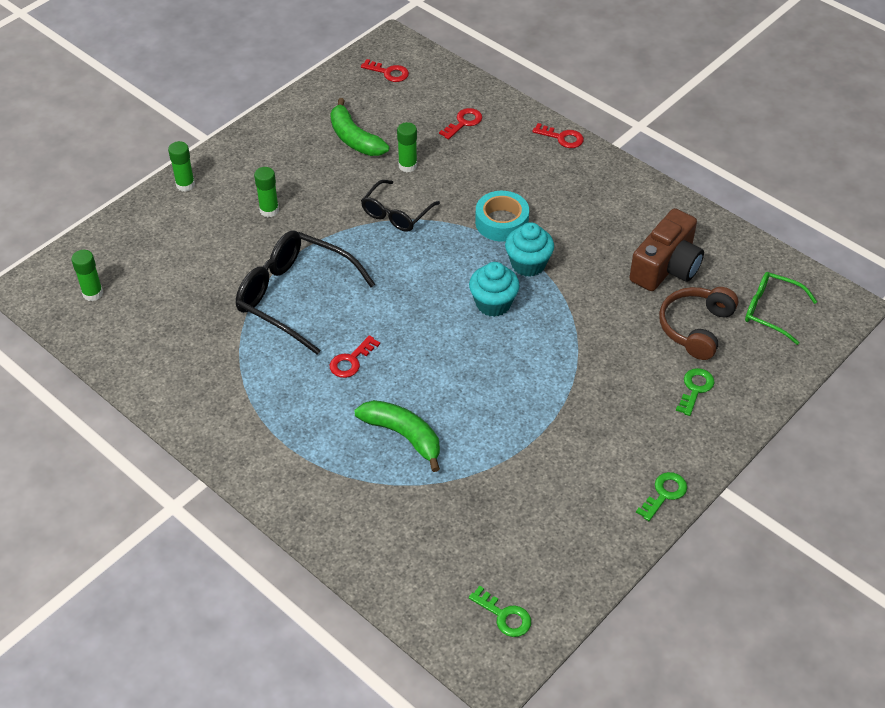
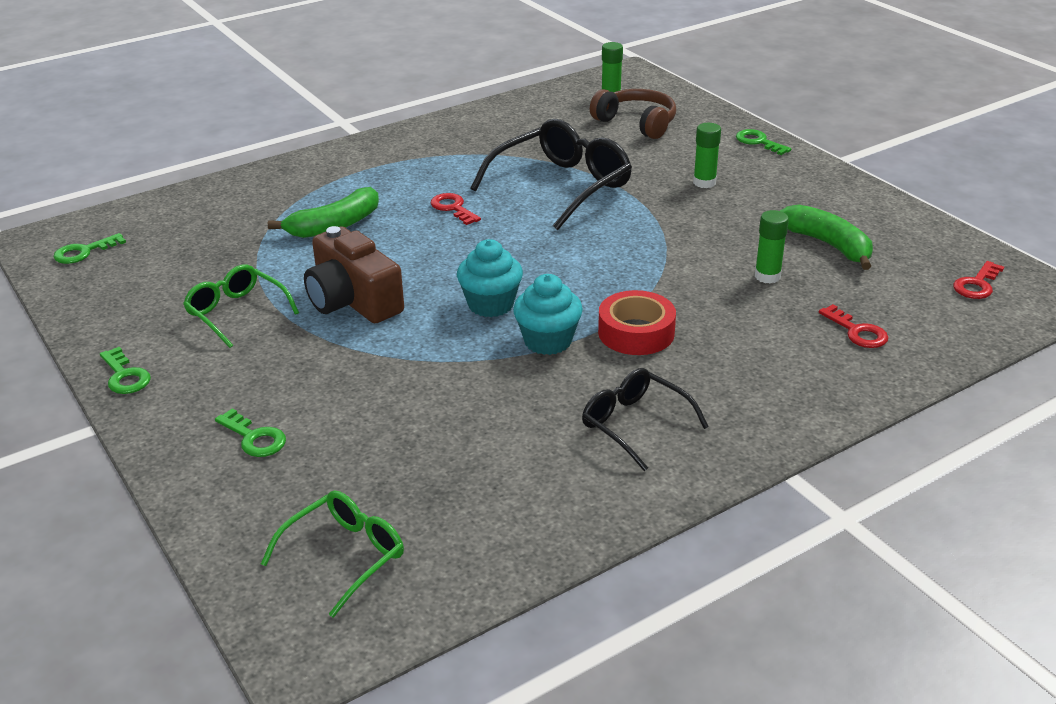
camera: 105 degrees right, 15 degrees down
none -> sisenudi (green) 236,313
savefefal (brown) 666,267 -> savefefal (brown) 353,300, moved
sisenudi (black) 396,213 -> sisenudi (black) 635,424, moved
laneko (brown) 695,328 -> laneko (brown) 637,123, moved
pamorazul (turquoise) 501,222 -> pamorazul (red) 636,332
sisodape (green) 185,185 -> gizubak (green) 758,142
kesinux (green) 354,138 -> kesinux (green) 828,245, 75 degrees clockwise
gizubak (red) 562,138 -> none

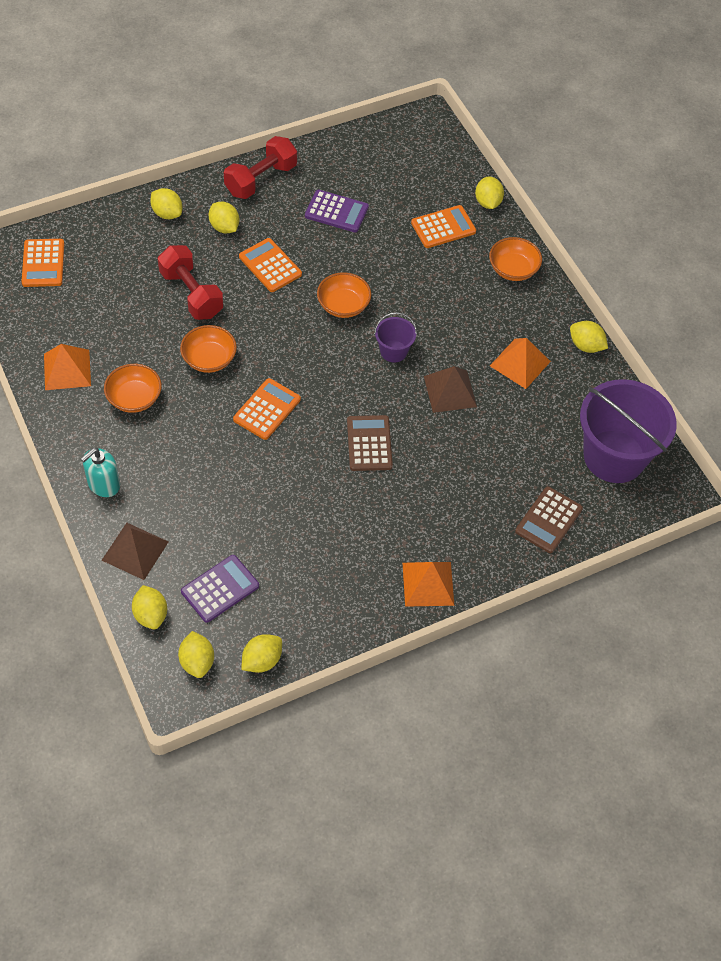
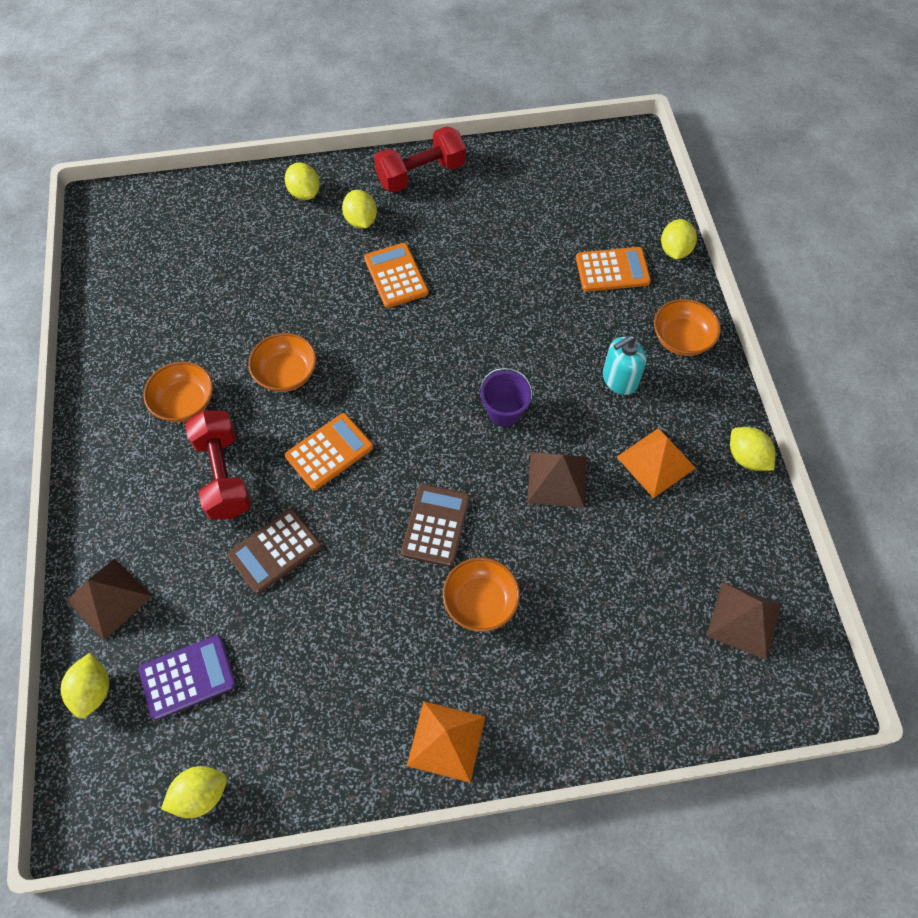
camera: 20 degrees right, 5 degrees up
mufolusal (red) 191,294 -> mufolusal (red) 224,475, moved
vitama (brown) 548,520 -> vitama (brown) 275,551, moved
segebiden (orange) 343,305 -> segebiden (orange) 480,602, moved
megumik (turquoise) 103,484 -> megumik (turquoise) 619,379, moved
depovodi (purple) 614,456 -> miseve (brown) 744,619
vitama (orange) 43,263 -> none
miseve (orange) 67,369 -> none
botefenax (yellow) 197,662 -> none
vitama (purple) 336,212 -> none

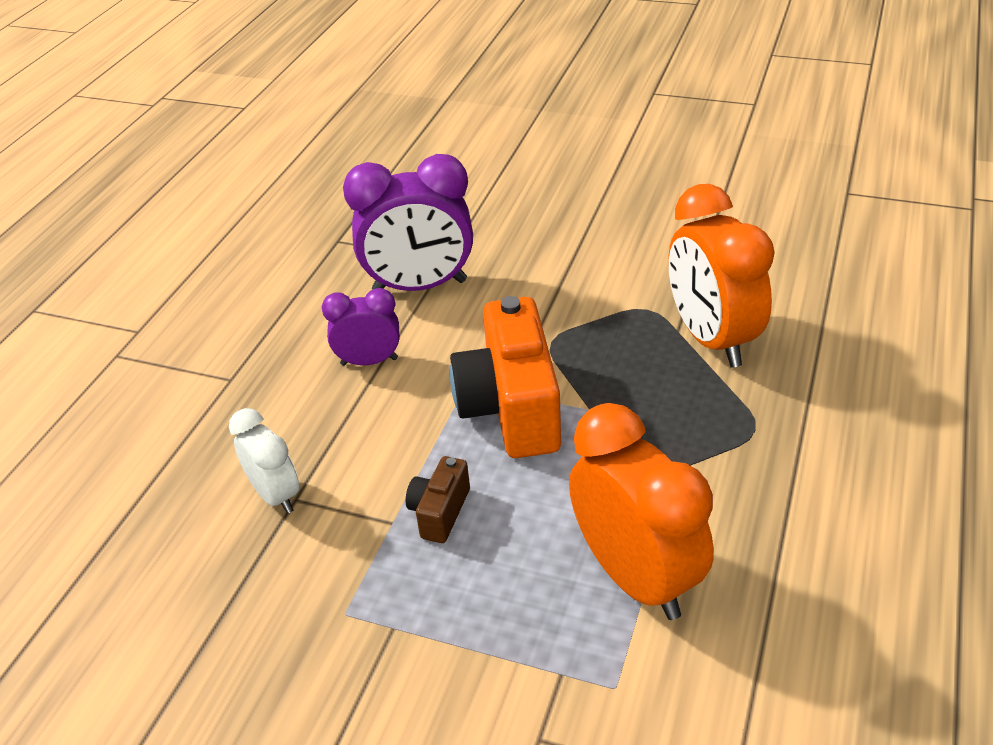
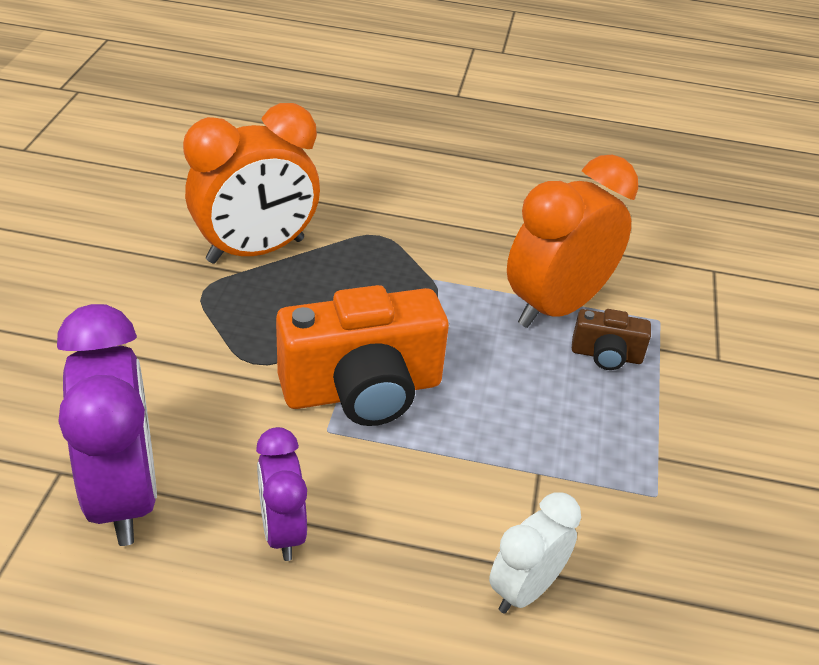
camera: 105 degrees left, 0 degrees up
savefefal (brown) 440,512 -> savefefal (brown) 606,355, moved

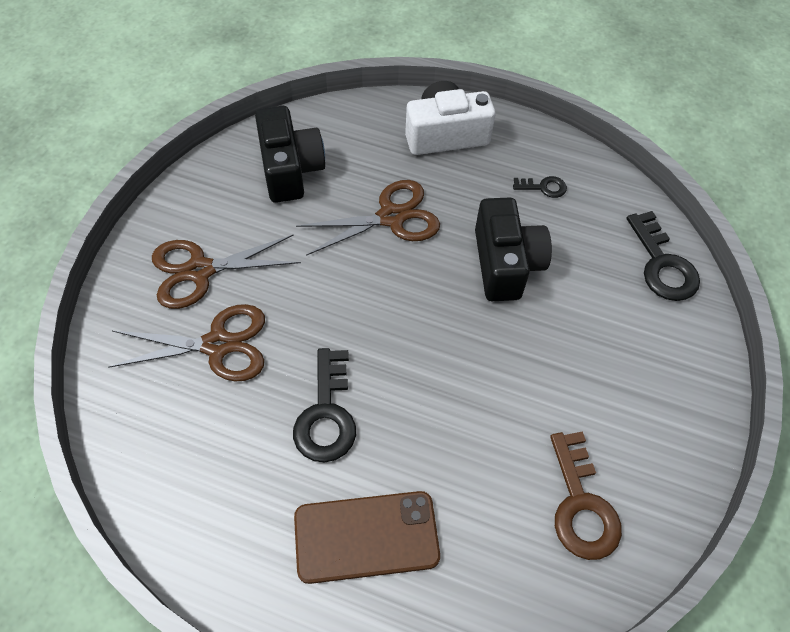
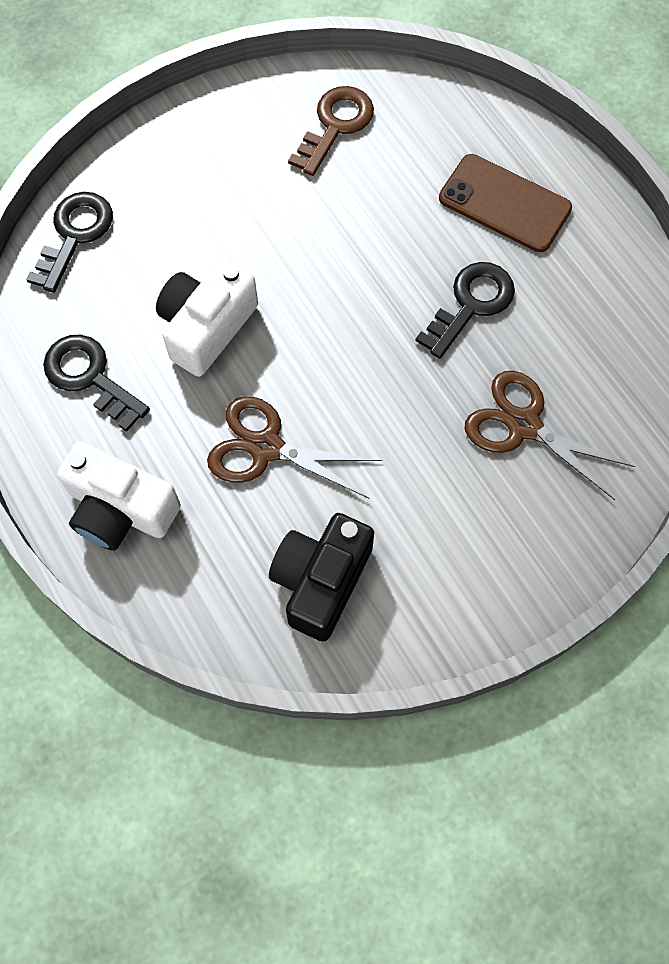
camera: 140 degrees left, 10 degrees up
gizubak (black) 543,187 -> gizubak (black) 90,377, x1.90
savefefal (black) 505,264 -> savefefal (white) 207,327
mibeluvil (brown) 200,270 -> none

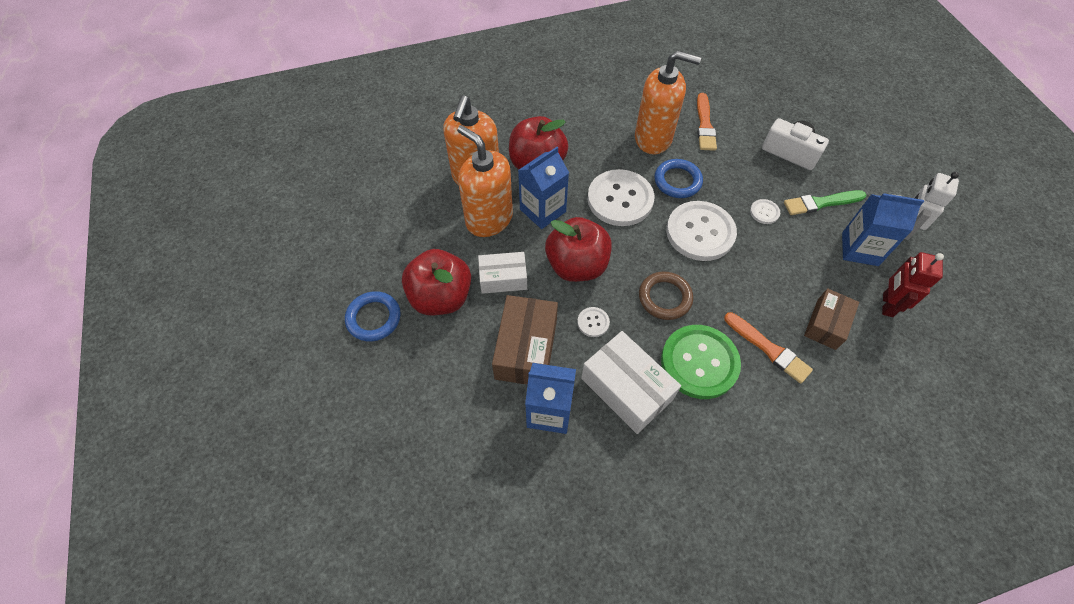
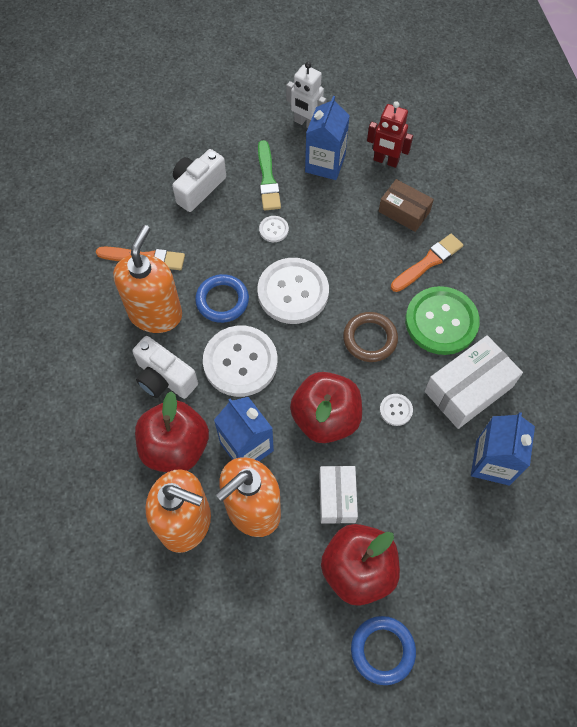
camera: 85 degrees left, 5 degrees up
none -> savefefal (white) 164,378
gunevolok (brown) 526,349 -> none

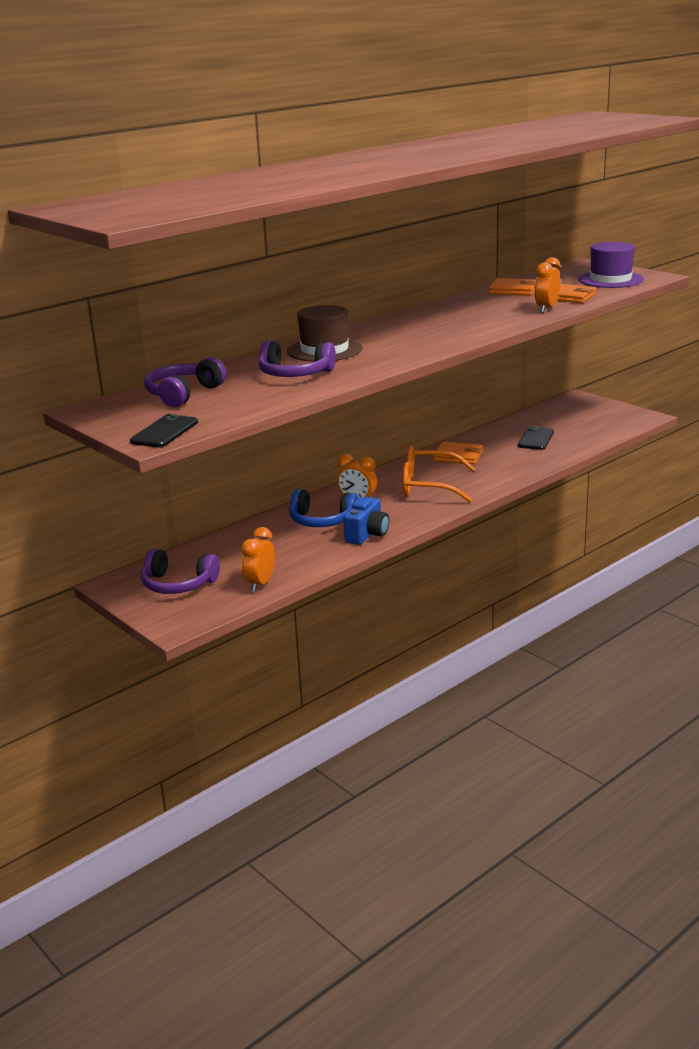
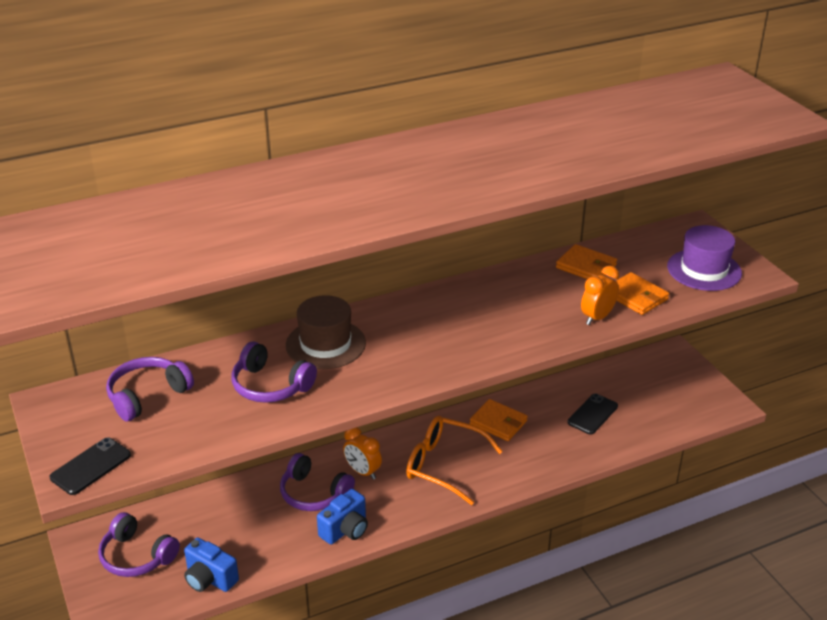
camera: 15 degrees right, 10 degrees up
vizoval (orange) 260,584 -> savefefal (blue) 210,579
laneko (blue) 322,520 -> laneko (purple) 314,493

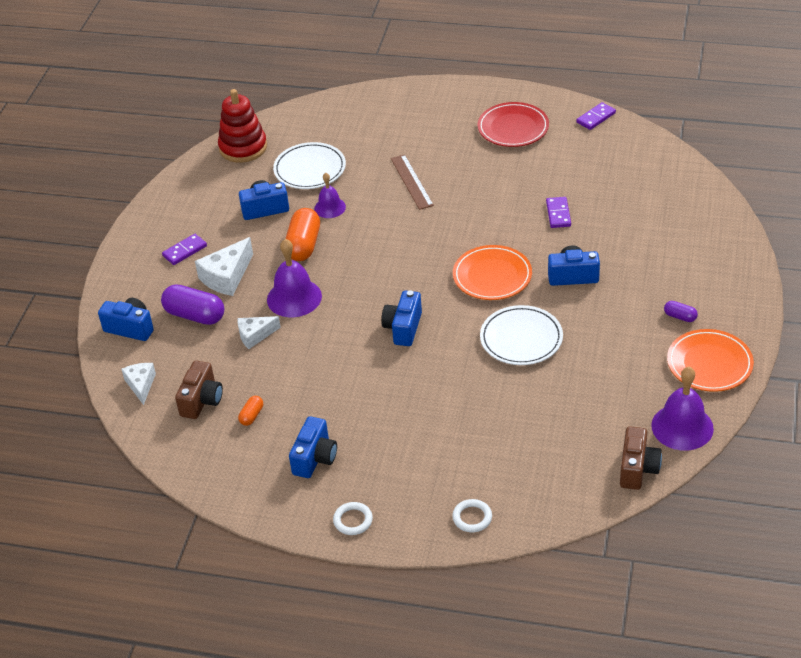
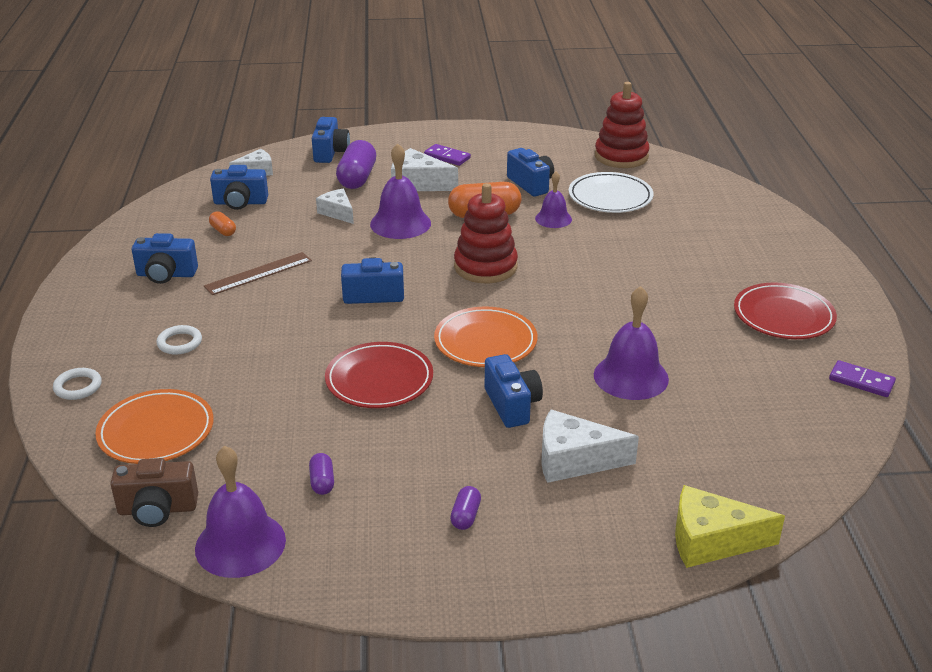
camera: 70 degrees right, 10 degrees down
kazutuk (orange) 709,364 -> kazutuk (orange) 156,431, moved
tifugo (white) 353,520 -> tifugo (white) 179,343, moved
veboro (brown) 411,182 -> veboro (brown) 258,273, moved
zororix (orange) 251,416 -> zororix (orange) 223,231, 45 degrees clockwise
savefefal (brown) 202,400 -> savefefal (blue) 240,203
none -> zororix (purple) 322,482
kazutuk (white) 521,339 -> kazutuk (red) 379,380
none -> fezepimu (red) 485,267
none -> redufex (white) 574,460
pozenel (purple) 558,214 -> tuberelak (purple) 631,376
none -> redufex (yellow) 711,541

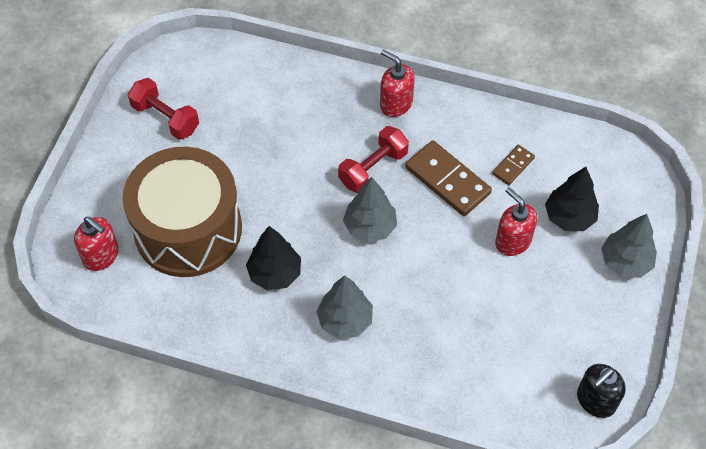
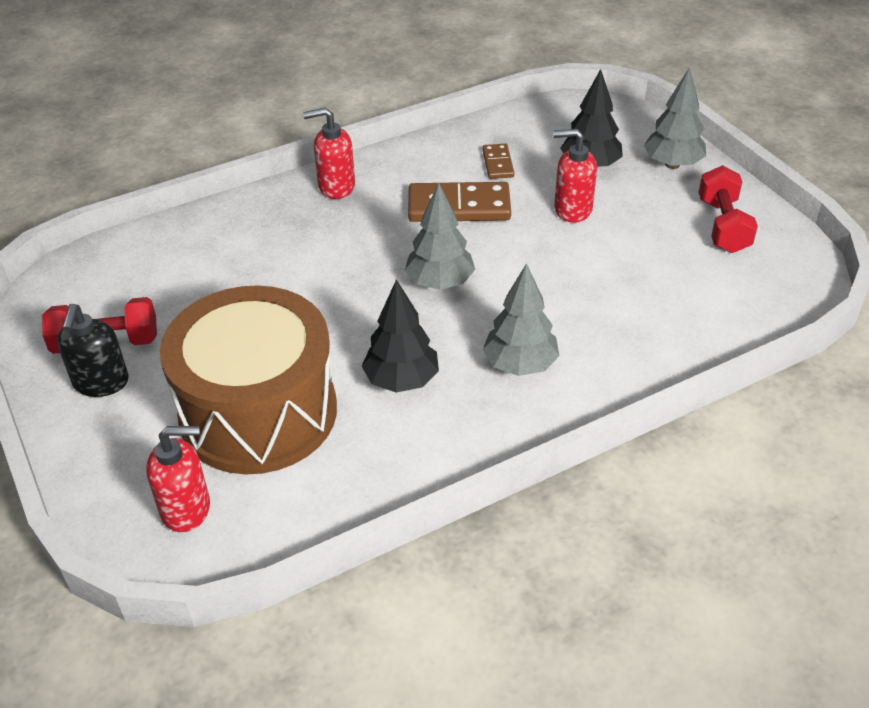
camera: 45 degrees left, 15 degrees down
megumik (black) 595,401 -> megumik (black) 101,383, moved
mufolusal (red) 373,168 -> mufolusal (red) 723,226, moved

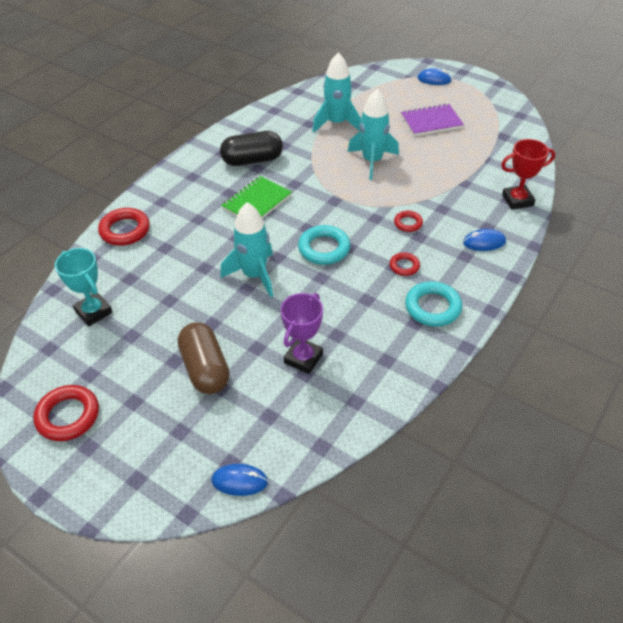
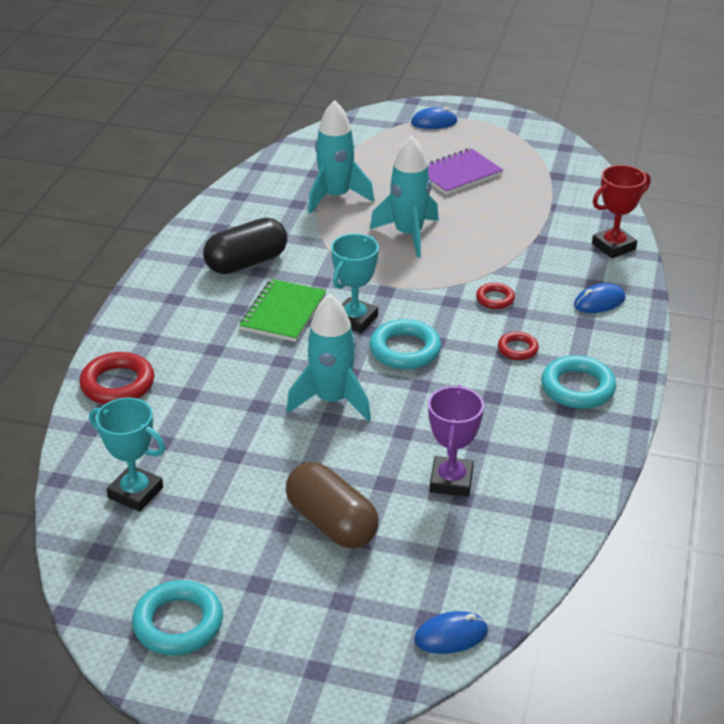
camera: 20 degrees left, 10 degrees down
tifugo (red) 68,416 -> tifugo (turquoise) 178,623
none -> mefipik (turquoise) 355,319

